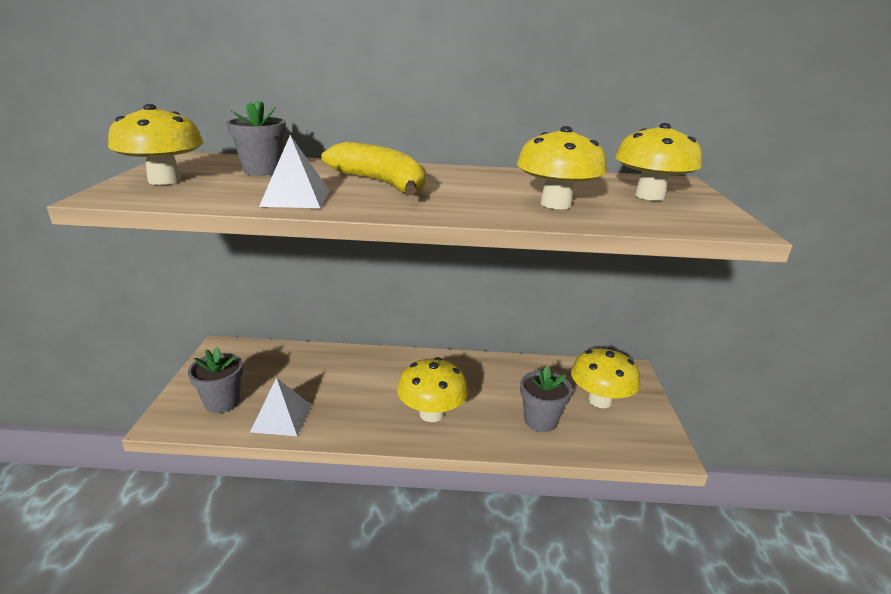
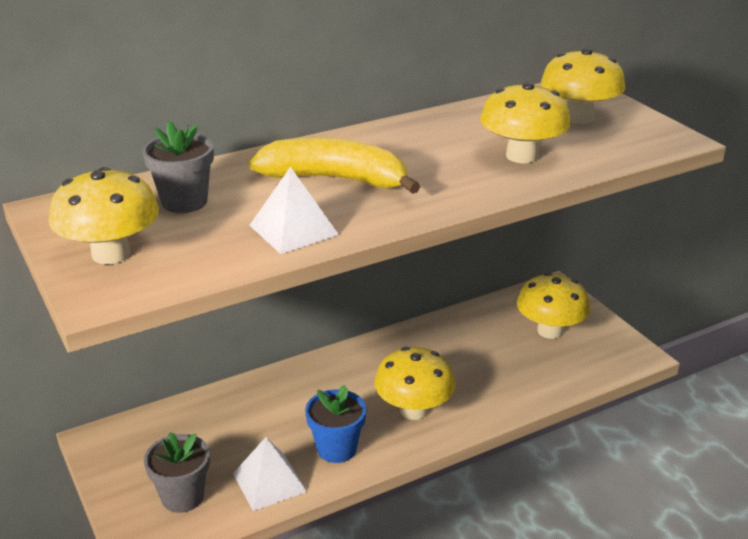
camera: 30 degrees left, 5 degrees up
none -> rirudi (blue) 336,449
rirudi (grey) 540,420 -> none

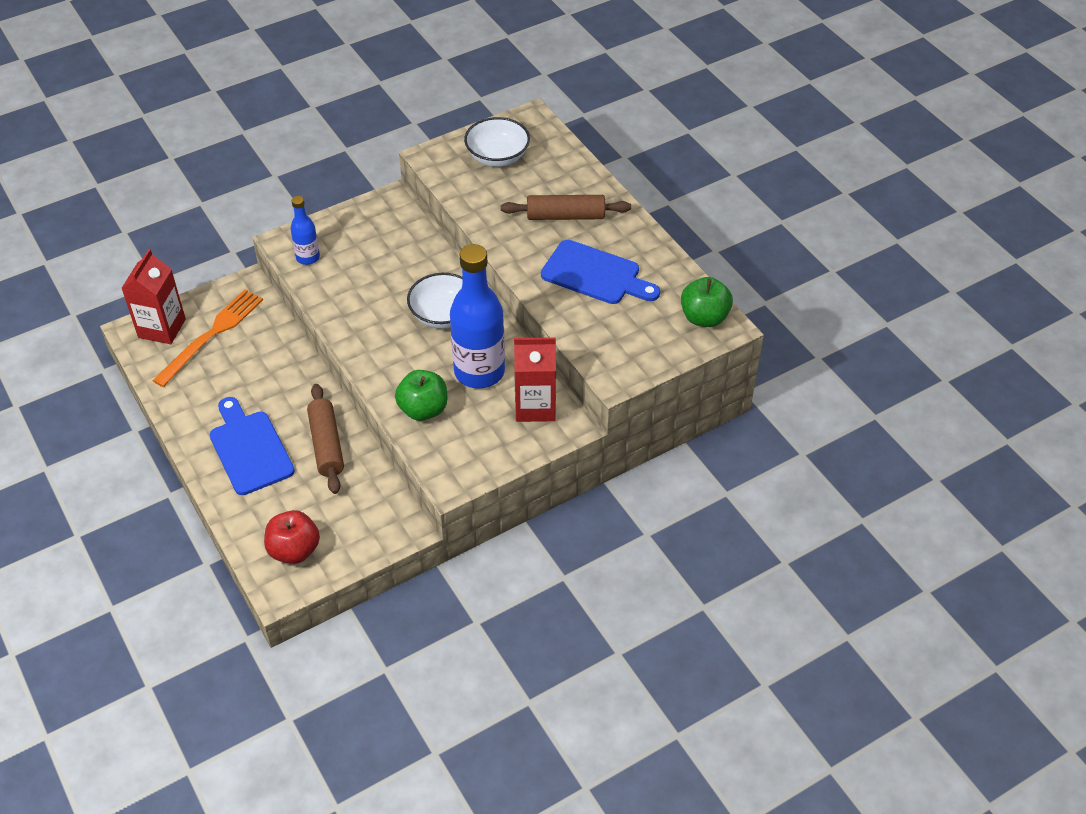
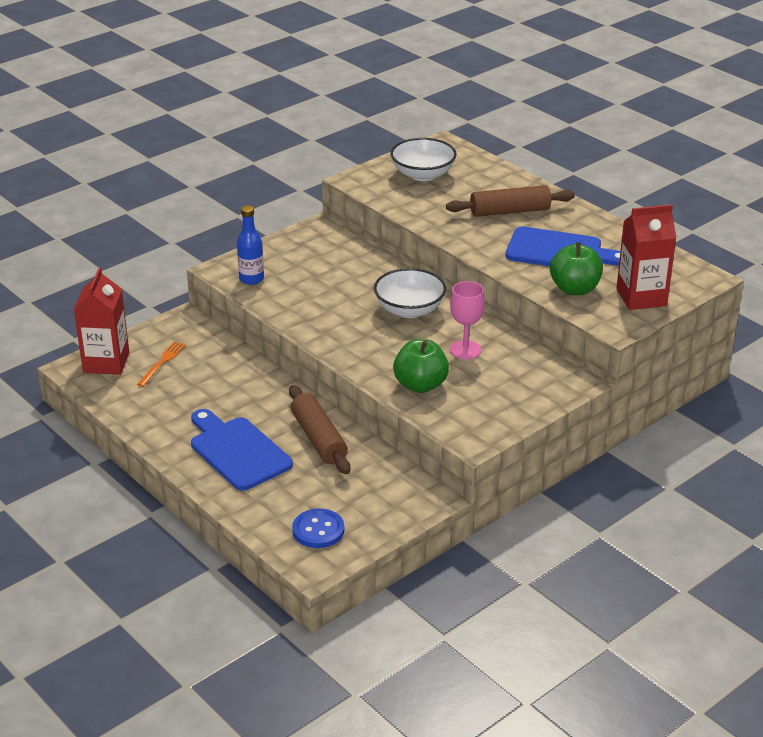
camera: 10 degrees left, 15 degrees down
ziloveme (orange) 212,335 -> ziloveme (orange) 162,362, x0.52
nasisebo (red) 294,550 -> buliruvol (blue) 318,530
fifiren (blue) 479,372 -> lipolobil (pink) 465,350
nasisebo (green) 704,317 -> nasisebo (green) 574,289, moved
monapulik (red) 535,406 -> monapulik (red) 641,297, moved

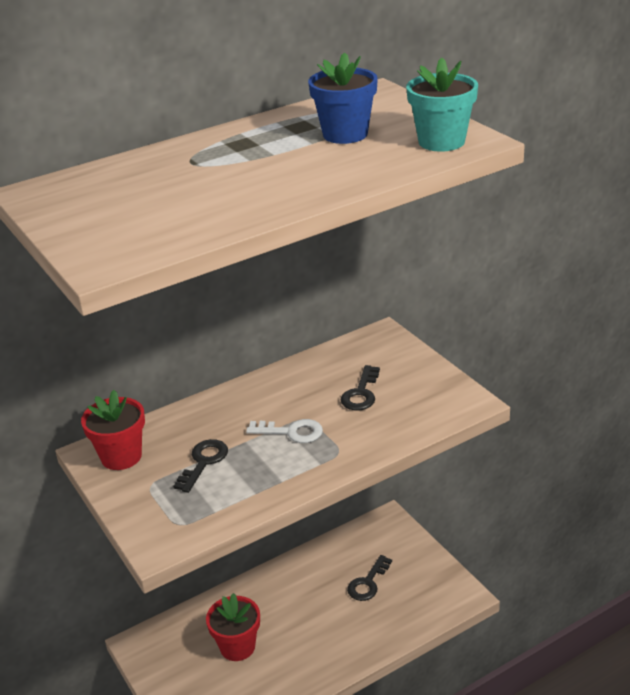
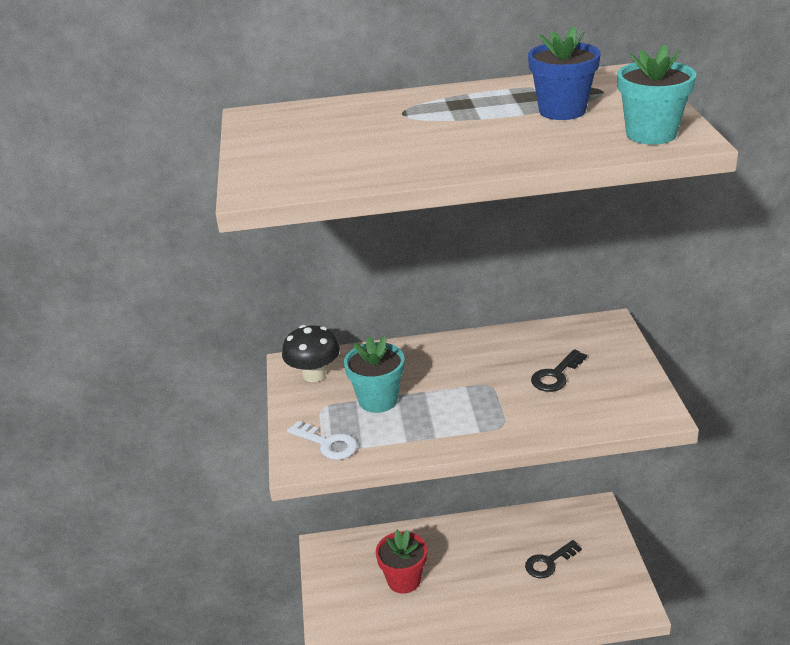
camera: 25 degrees right, 0 degrees up
rirudi (red) 121,456 -> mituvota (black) 314,375
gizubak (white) 291,432 -> gizubak (white) 327,443, moved
gizubak (black) 203,462 -> rirudi (turquoise) 378,400

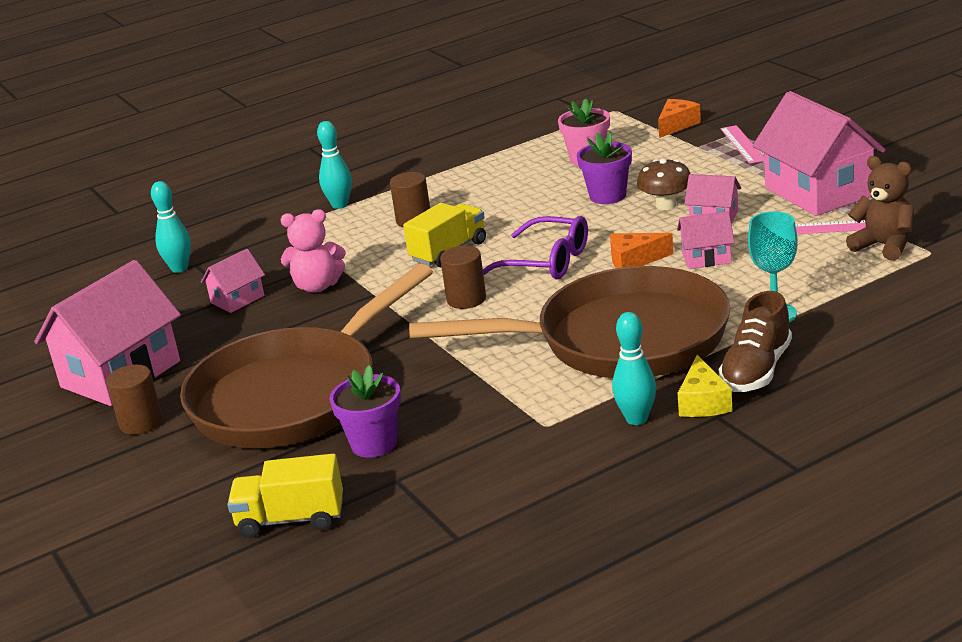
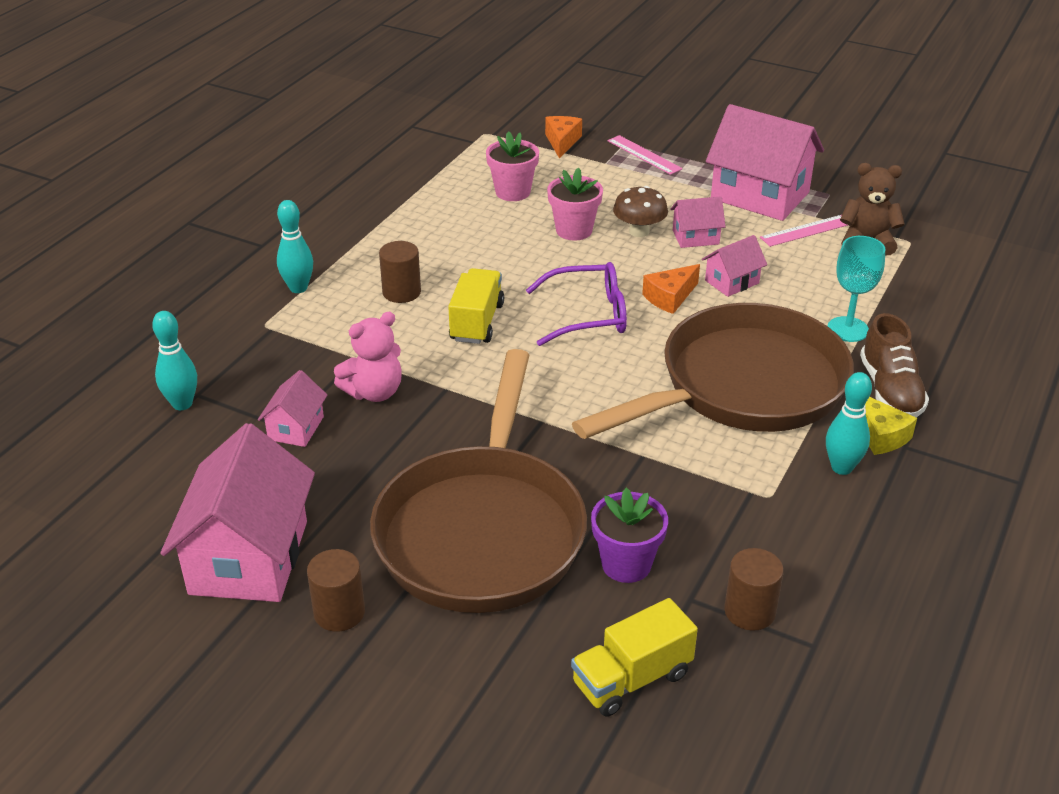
camera: 35 degrees left, 10 degrees up
rirudi (purple) 607,196 -> rirudi (pink) 574,230
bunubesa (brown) 466,299 -> bunubesa (brown) 749,611, moved

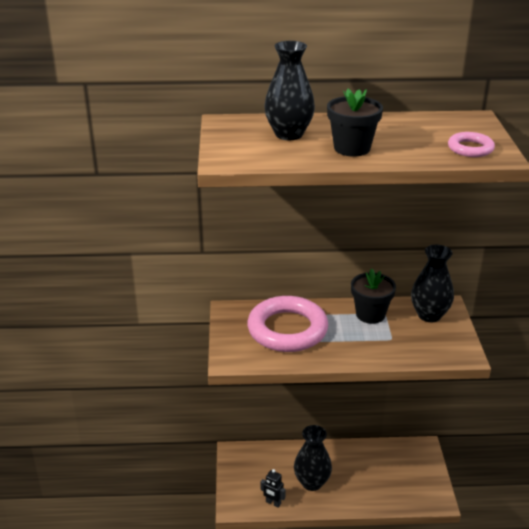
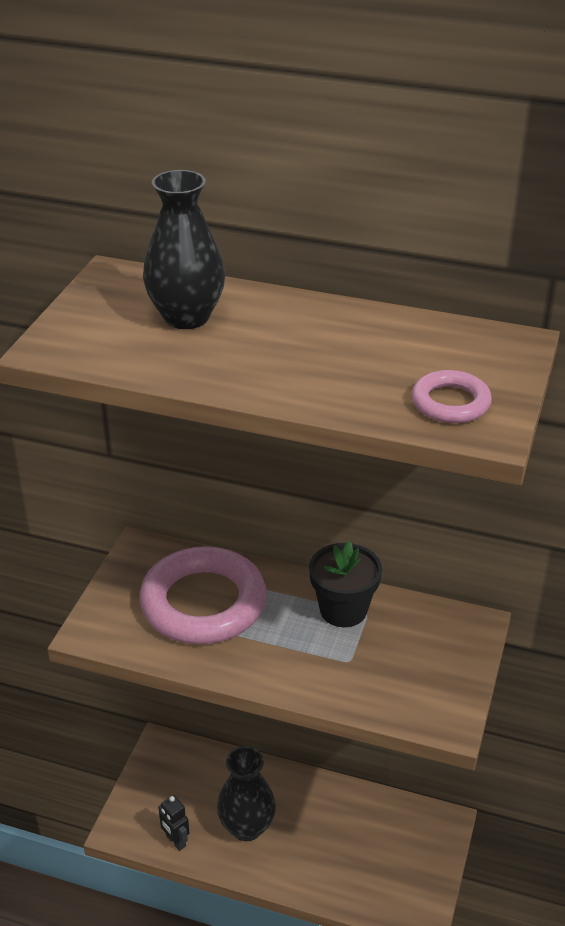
camera: 20 degrees right, 5 degrees up
rirudi (black) 352,148 -> none
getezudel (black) 429,315 -> none

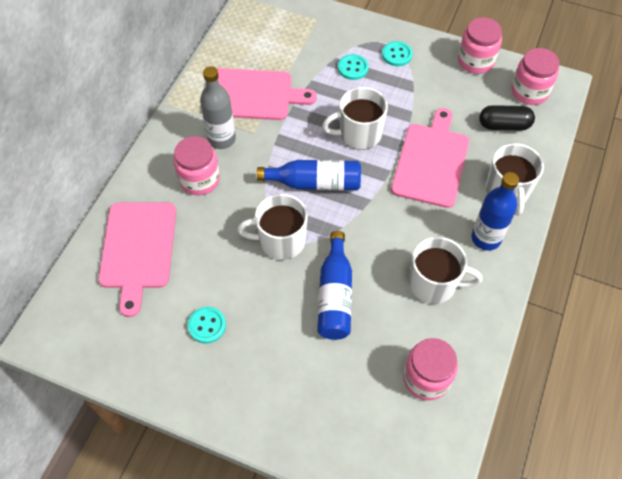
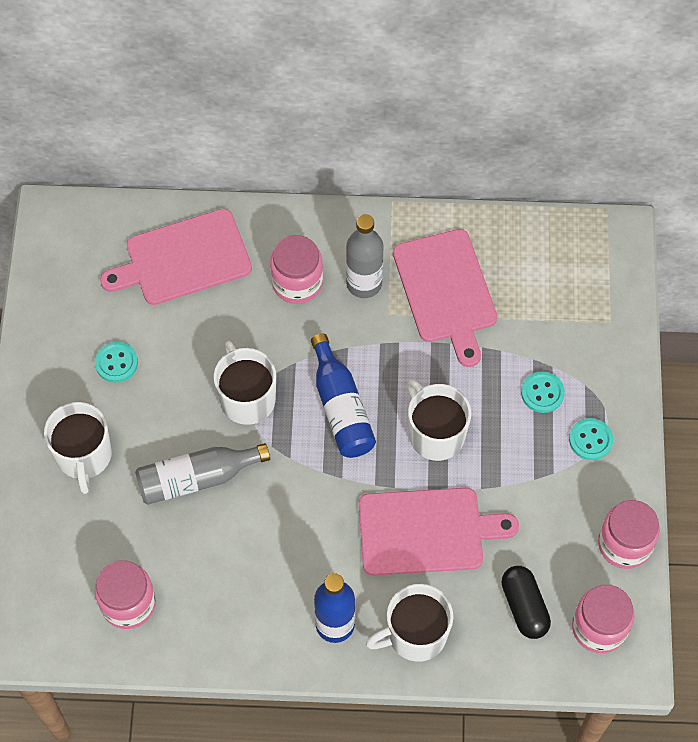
camera: 70 degrees right, 5 degrees up
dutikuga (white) 434,284 -> dutikuga (white) 84,456, moved
fifiren (blue) 335,295 -> fifiren (grey) 197,478

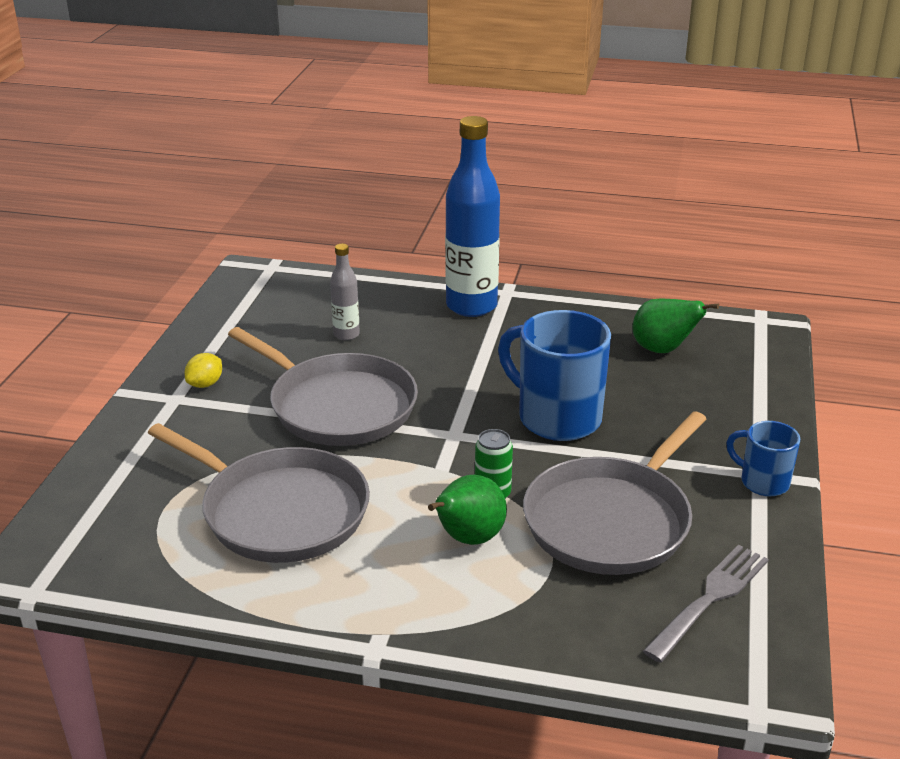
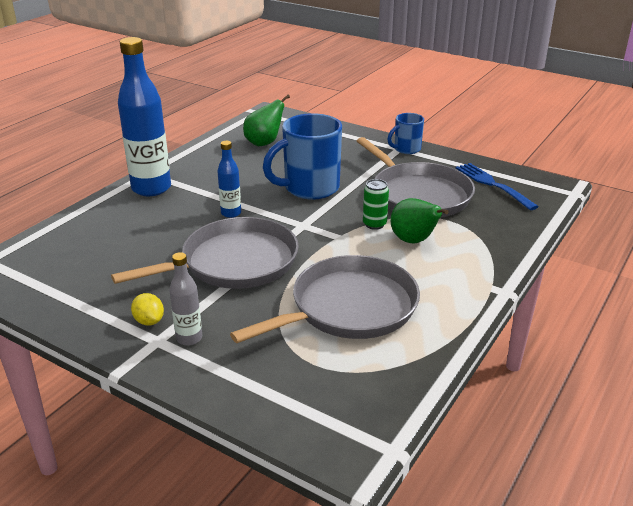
camera: 70 degrees left, 0 degrees up
fifiren (grey) 346,335 -> fifiren (grey) 189,338, moved
none -> fifiren (blue) 231,213
ziloveme (grey) 709,600 -> ziloveme (blue) 493,185

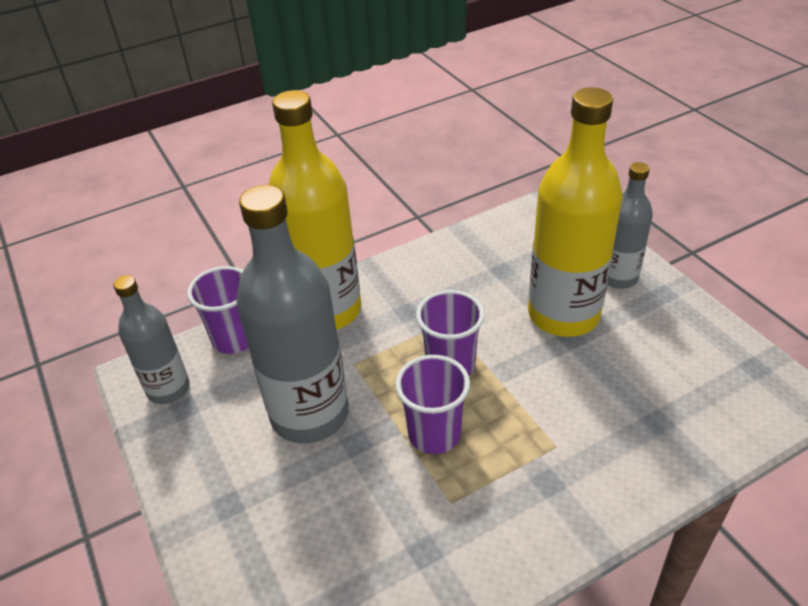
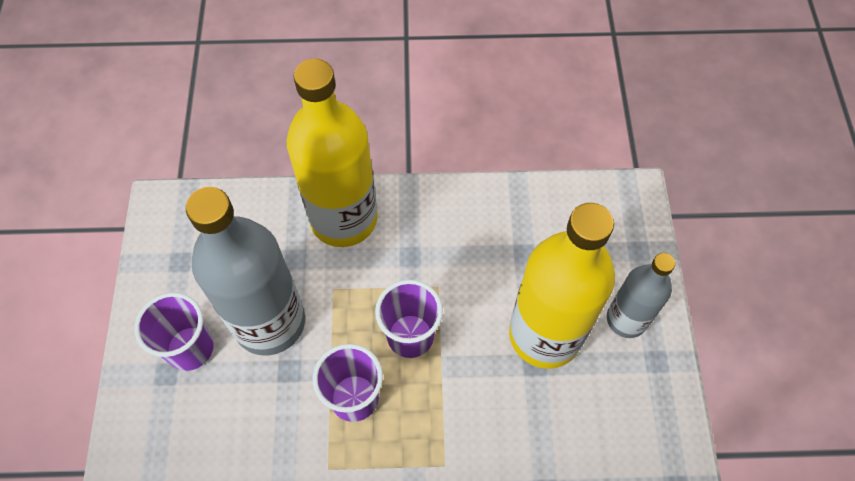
camera: 25 degrees right, 20 degrees up
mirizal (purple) 235,339 -> mirizal (purple) 190,348, moved
fifiren (grey) 168,389 -> none

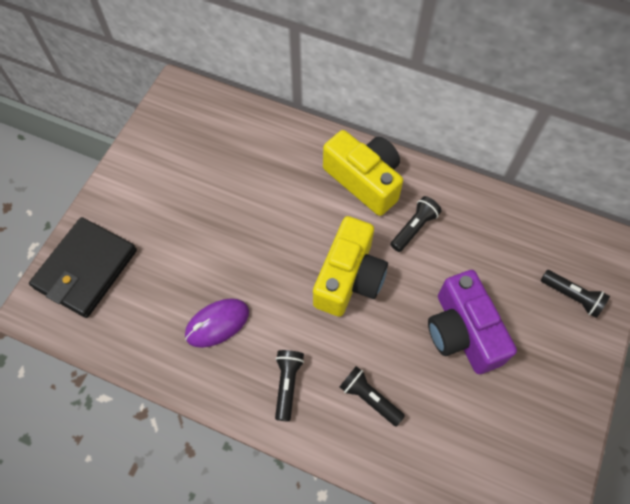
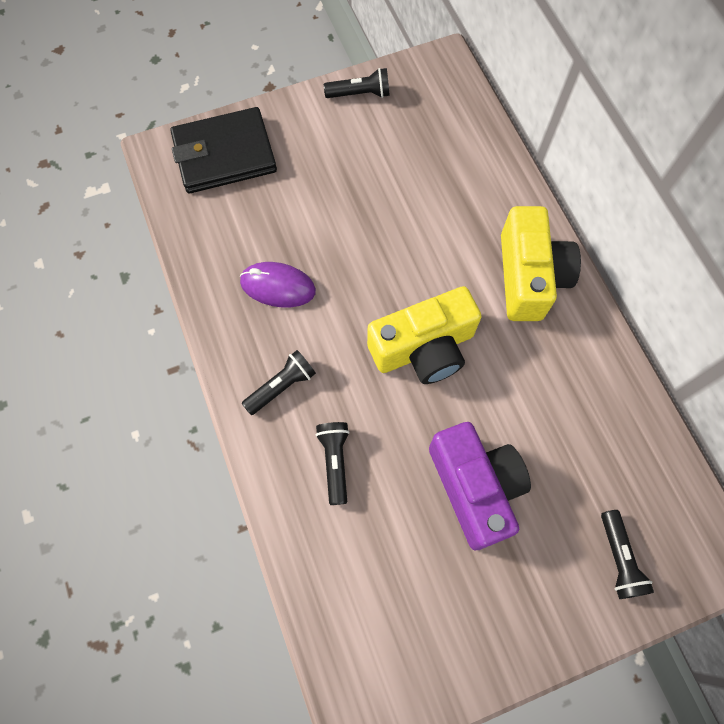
camera: 45 degrees right, 5 degrees up
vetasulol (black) 414,228 -> vetasulol (black) 360,94, moved
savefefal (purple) 462,332 -> savefefal (purple) 475,487, 135 degrees clockwise

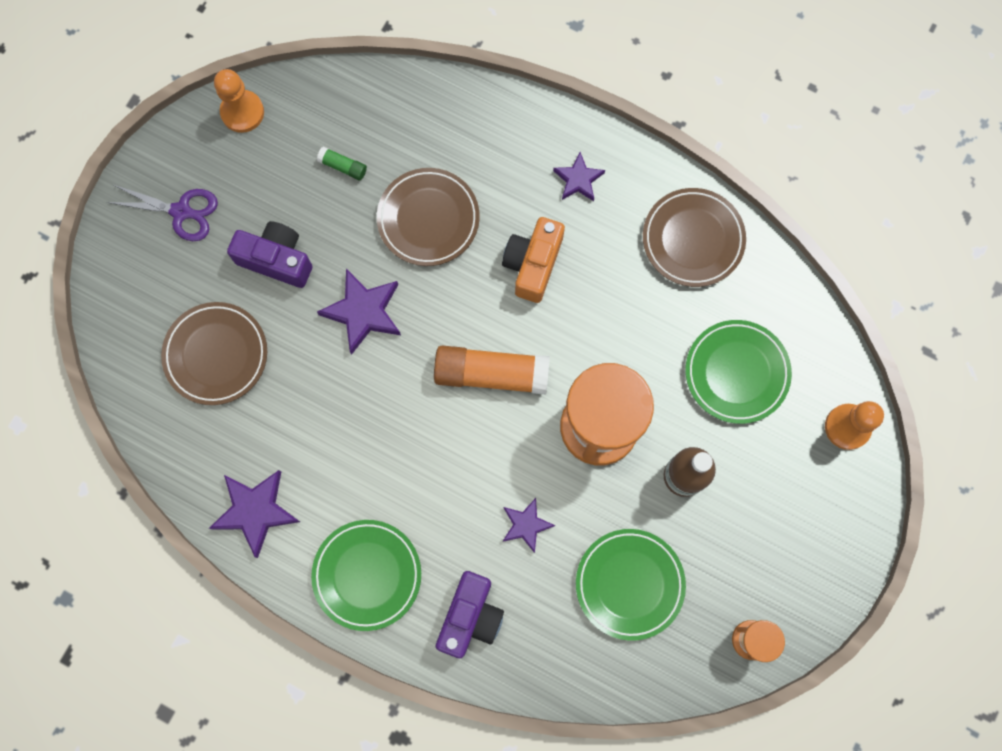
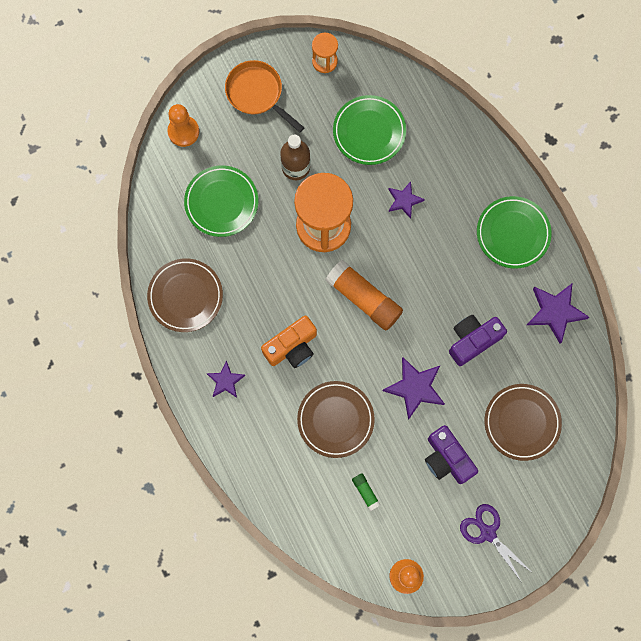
camera: 145 degrees left, 0 degrees up
none -> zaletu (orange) 257,93
savefefal (purple) 470,616 -> savefefal (purple) 473,340, moved

